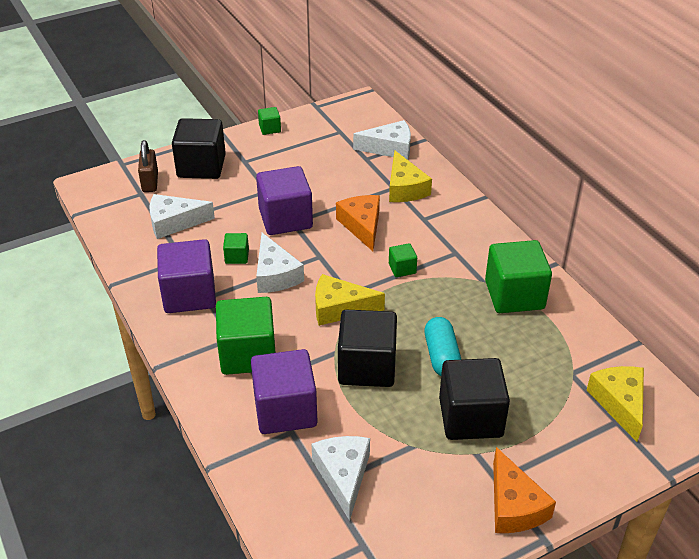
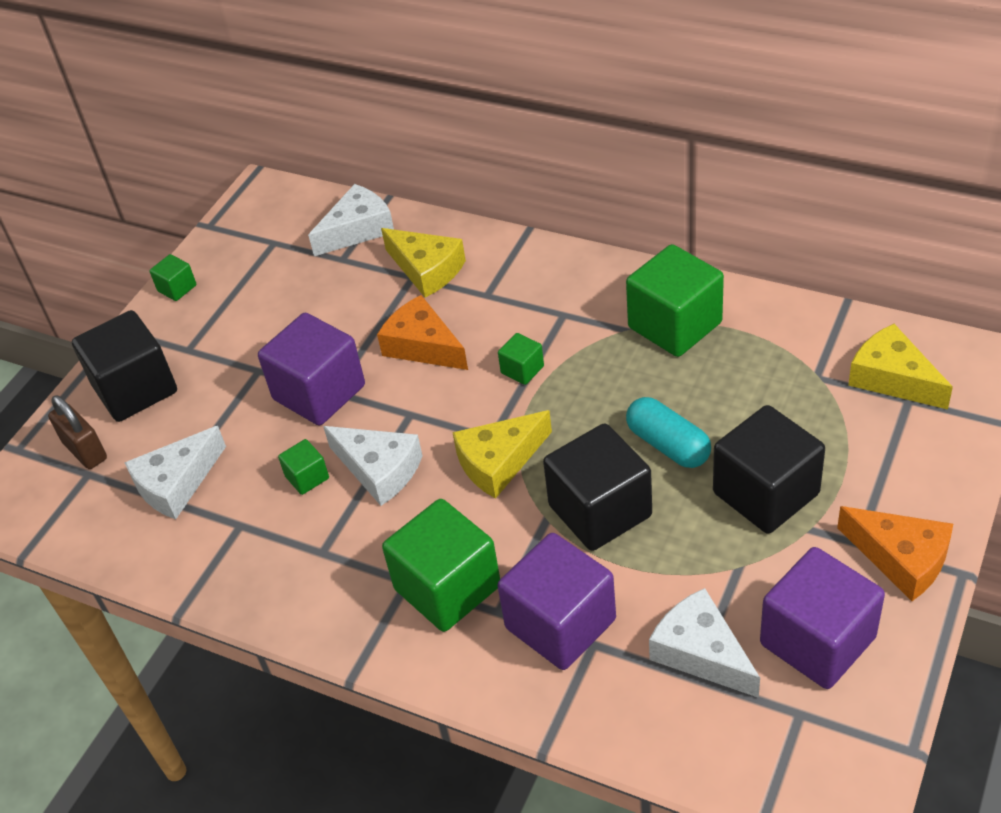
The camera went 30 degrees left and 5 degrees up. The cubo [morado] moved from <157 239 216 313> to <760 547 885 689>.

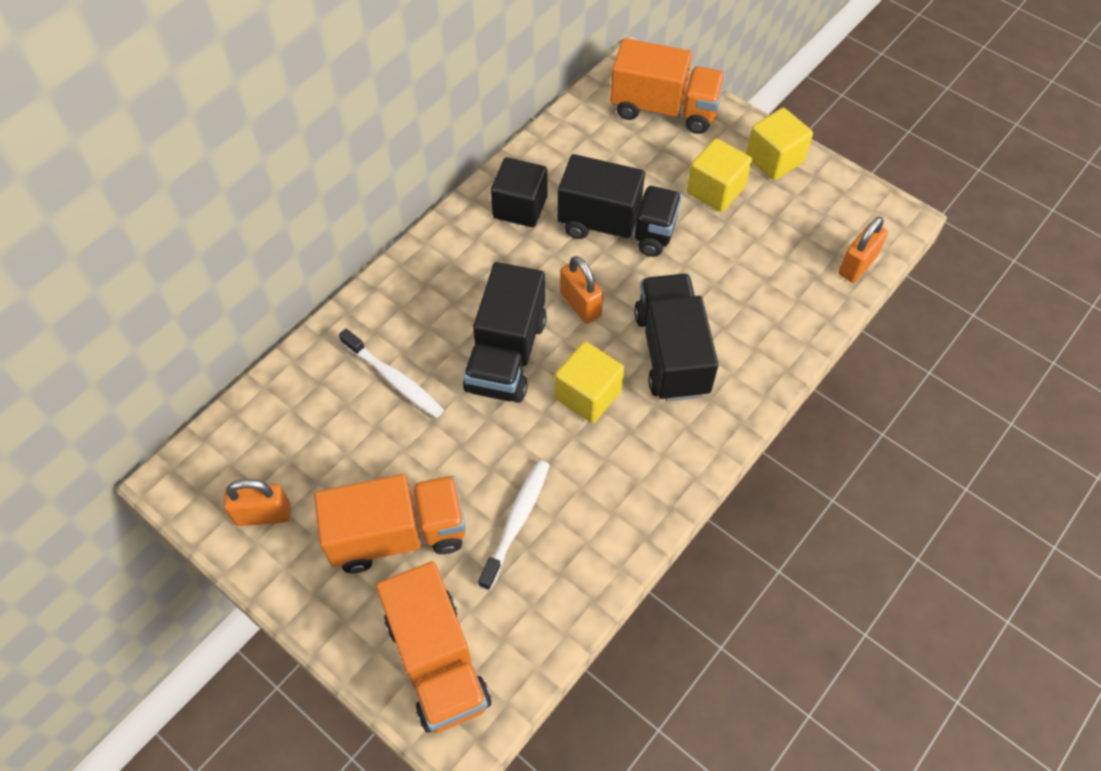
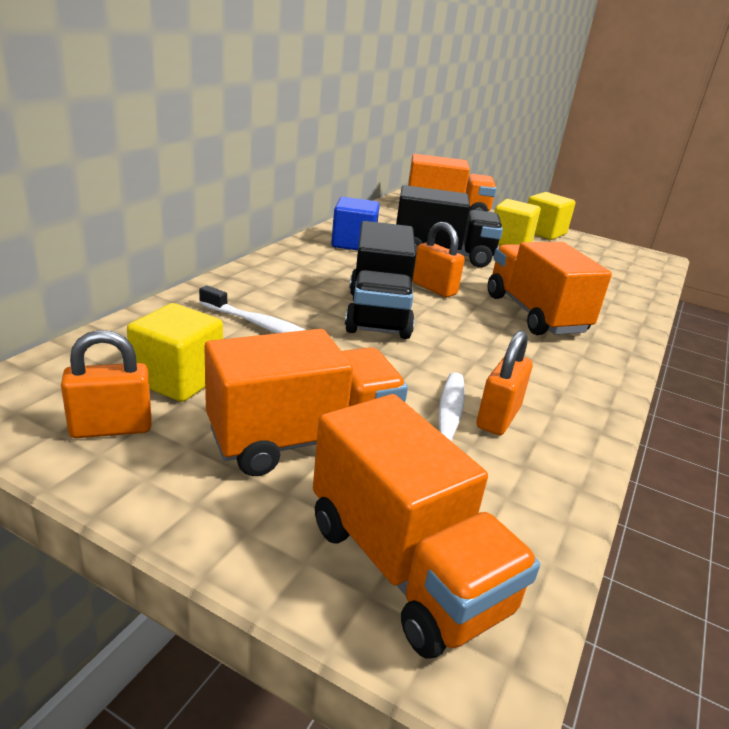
The camera went 15 degrees left and 30 degrees down. The cubo [negro] at <491 157 547 227> became the cubo [azul] at <331 197 380 251>. The cubo [amarillo] moved from <555 341 625 423> to <127 303 223 402>. The camión [negro] at <634 274 719 402> became the camión [naranja] at <488 242 612 335>. The candado [naranja] moved from <838 216 888 283> to <477 330 533 435>.

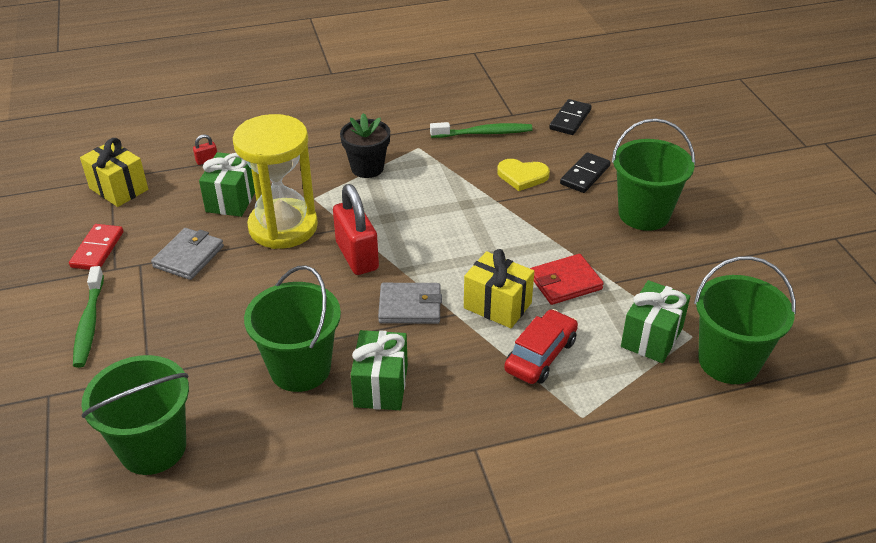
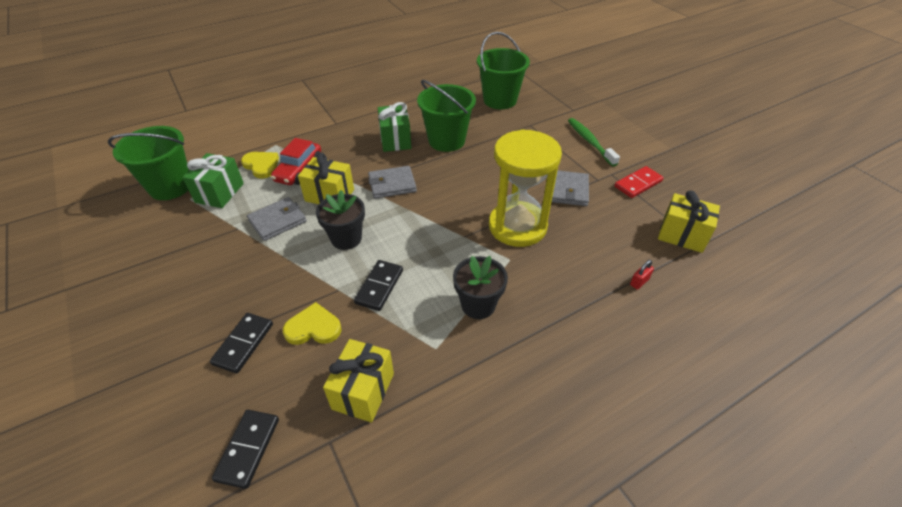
The camera went 165 degrees right and 5 degrees up. The ficha de dominó [rojo] at <69 224 123 270> turned 60 degrees clockwise. The regalo [verde] at <199 152 255 217> disappeared. The candado [rojo] at <333 184 379 275> disappeared. The cepillo de dientes [verde] at <430 122 533 138> was replaced by the regalo [amarillo] at <323 339 394 423>. The cartera [rojo] at <530 254 604 305> became the cartera [gris] at <247 197 307 241>. The balde [verde] at <612 118 695 231> disappeared. The corazón [amarillo] at <241 152 279 179> appeared. The maceta [negro] at <316 190 365 250> appeared. The ficha de dominó [negro] at <354 260 403 311> appeared.

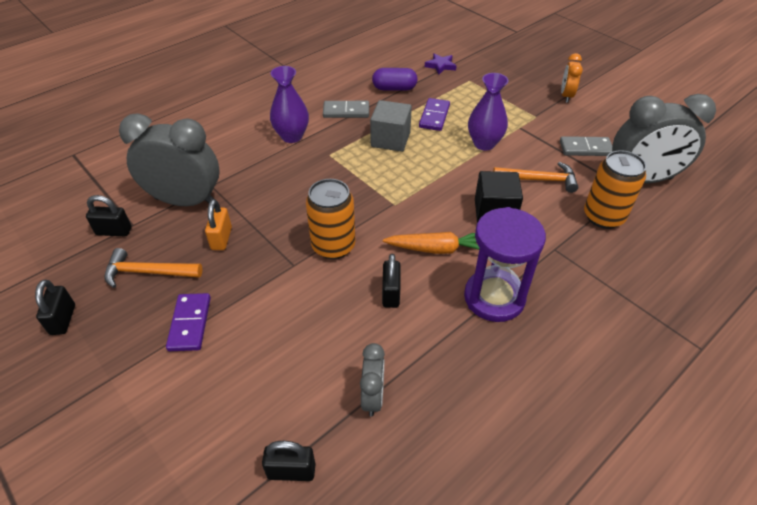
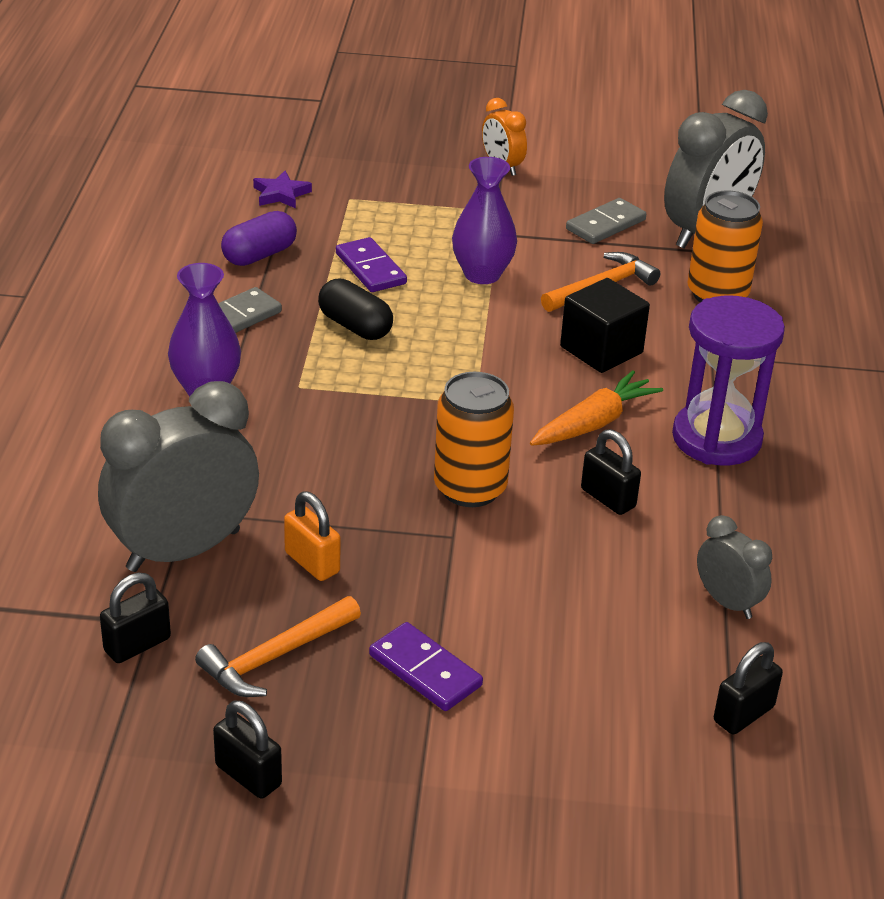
The camera went 45 degrees left and 10 degrees down. The cubo [gris] at <370 100 412 152> was replaced by the cápsula [negro] at <318 278 393 340>.

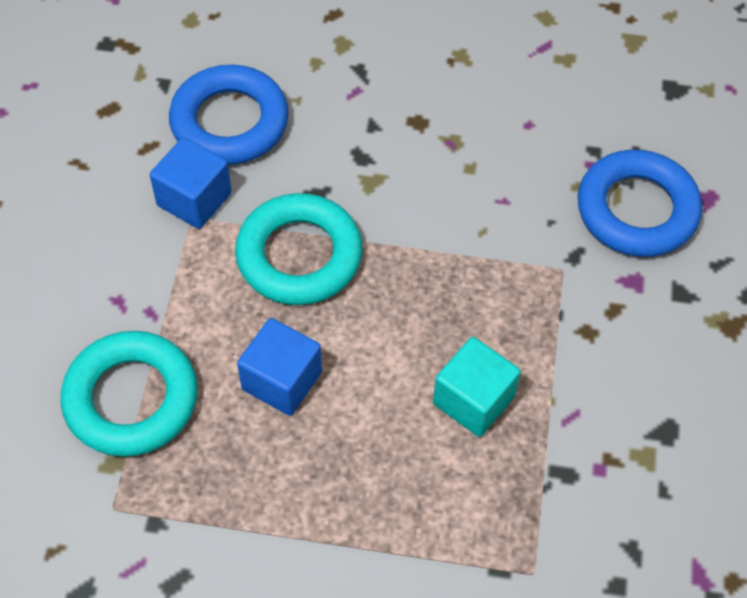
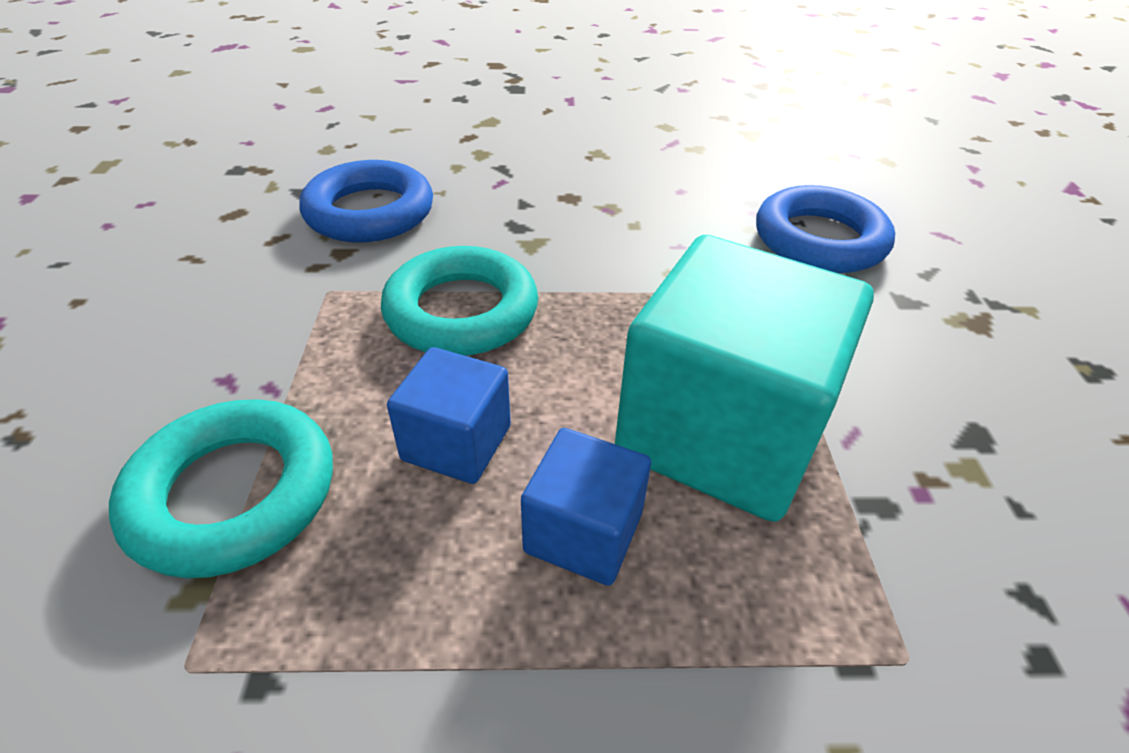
The camera went 10 degrees left and 15 degrees down. The cubo [azul] moved from <150 137 232 229> to <521 428 651 586>. The cubo [turquesa] at <433 337 521 437> changed to 2.01 times the size.

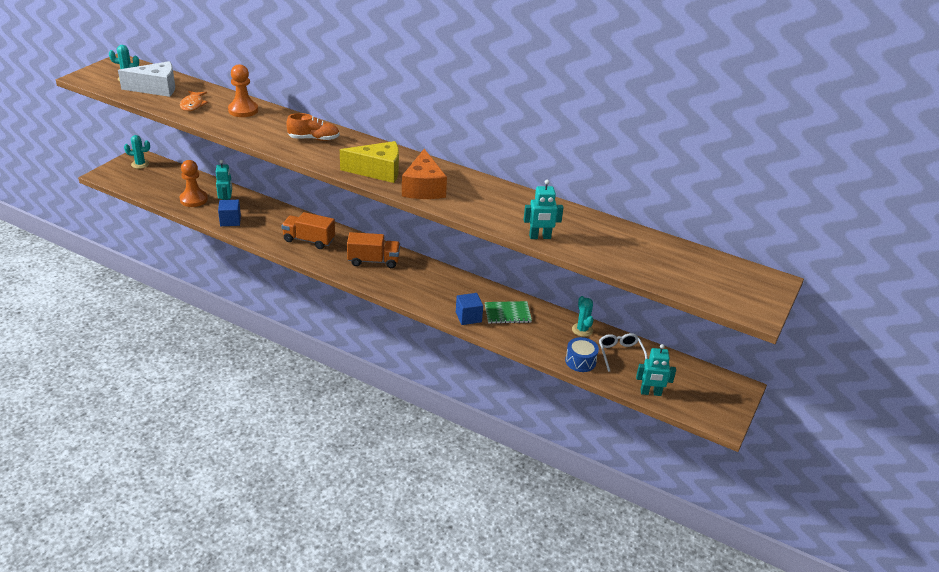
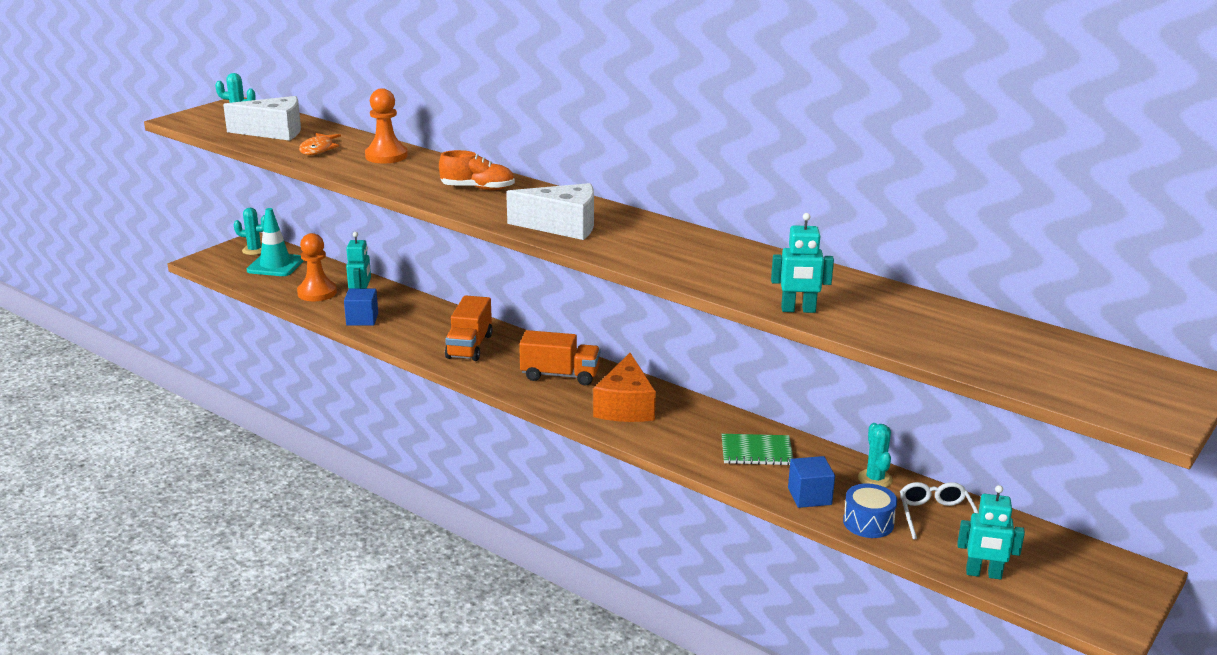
The camera went 10 degrees right and 10 degrees down. The camión [naranja] at <281 212 335 249> turned 105 degrees counterclockwise. The queso [amarillo] at <340 141 399 183> became the queso [blanco] at <506 183 594 240>. The queso [naranja] moved from <402 149 447 199> to <593 353 656 422>. The cubo [azul] moved from <456 293 483 325> to <788 456 835 508>. The cono de tráfico [turquesa] at <247 208 304 276> appeared.

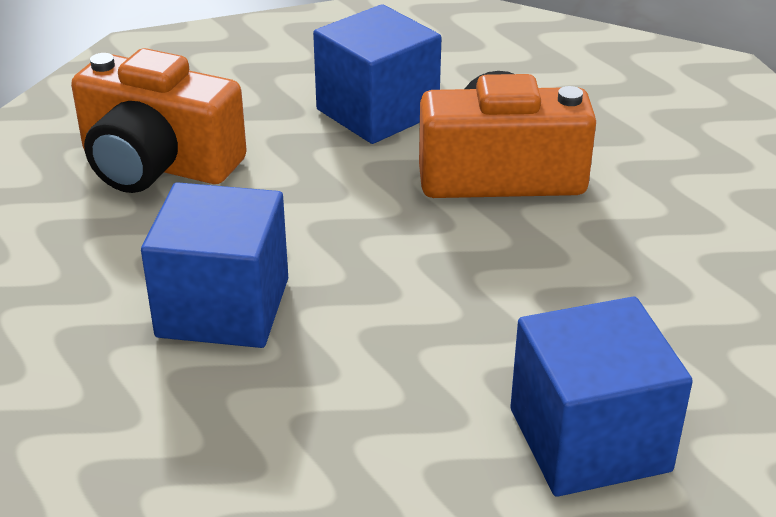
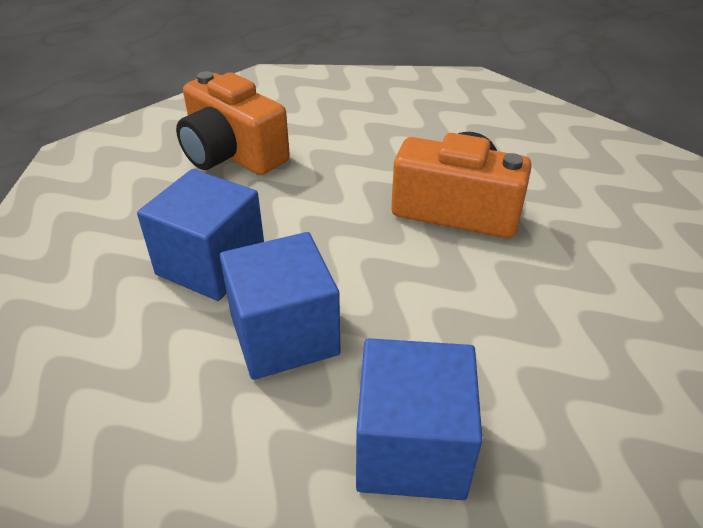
The camera went 20 degrees right and 5 degrees up. The cubo [azul] moved from <313 4 442 144> to <220 232 340 380>.

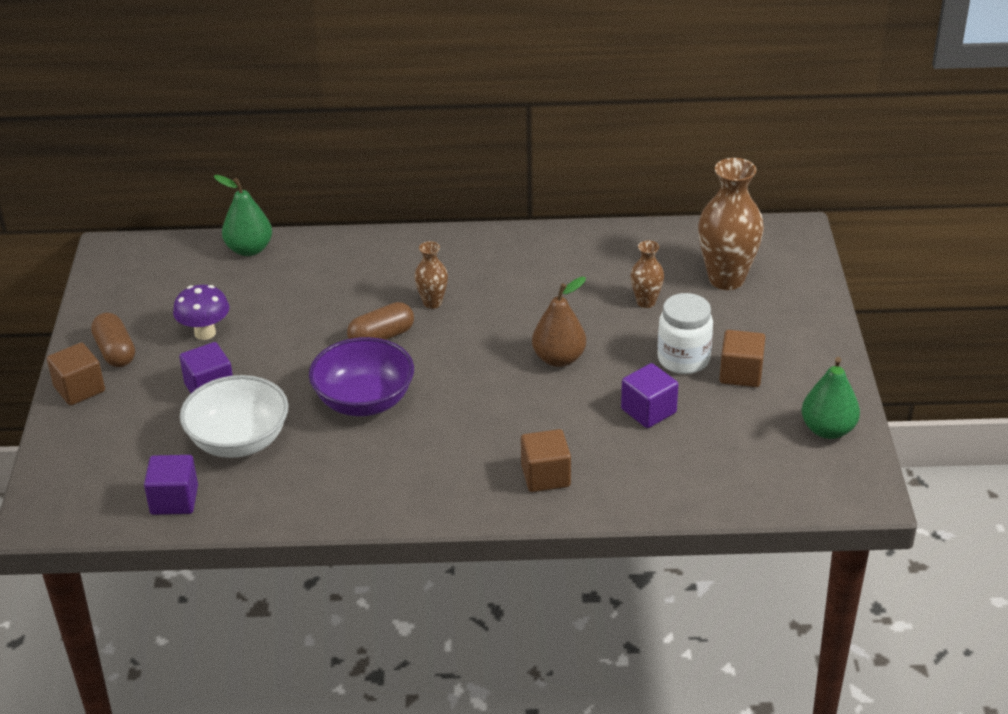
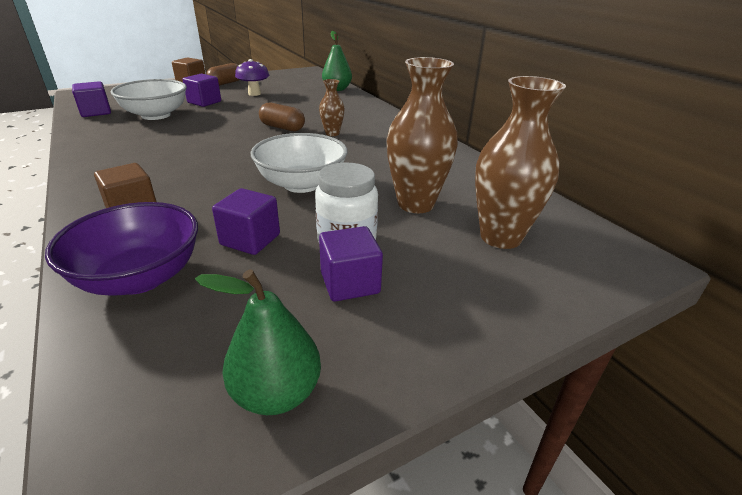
The camera went 60 degrees right and 5 degrees down. The cuenco [morado] moved from <309 337 414 416> to <45 202 198 296>. The pera [marrón] at <532 277 586 367> was replaced by the cuenco [blanco] at <251 133 347 193>. The florero [marrón] at <631 241 664 308> changed to 1.94 times the size. The cubo [marrón] at <719 330 766 387> became the cubo [morado] at <319 226 383 302>.

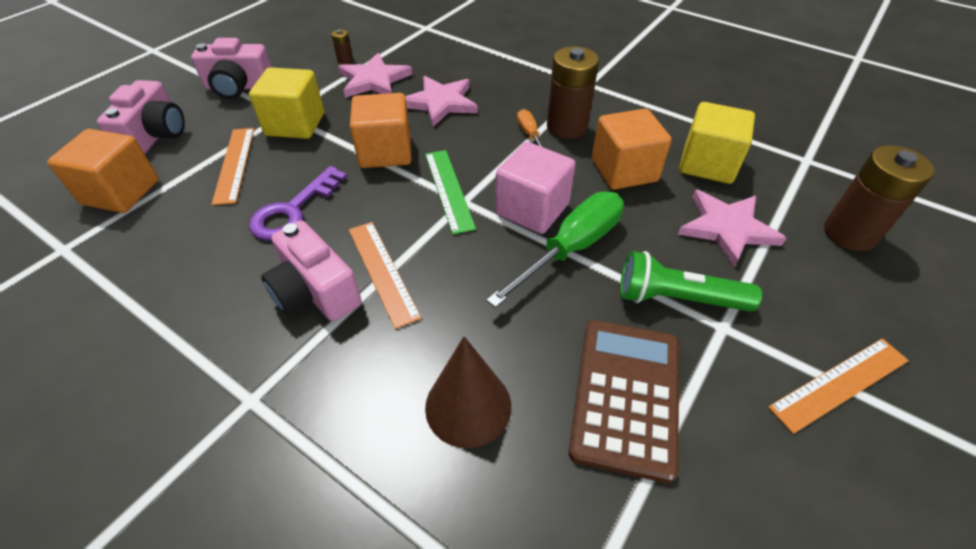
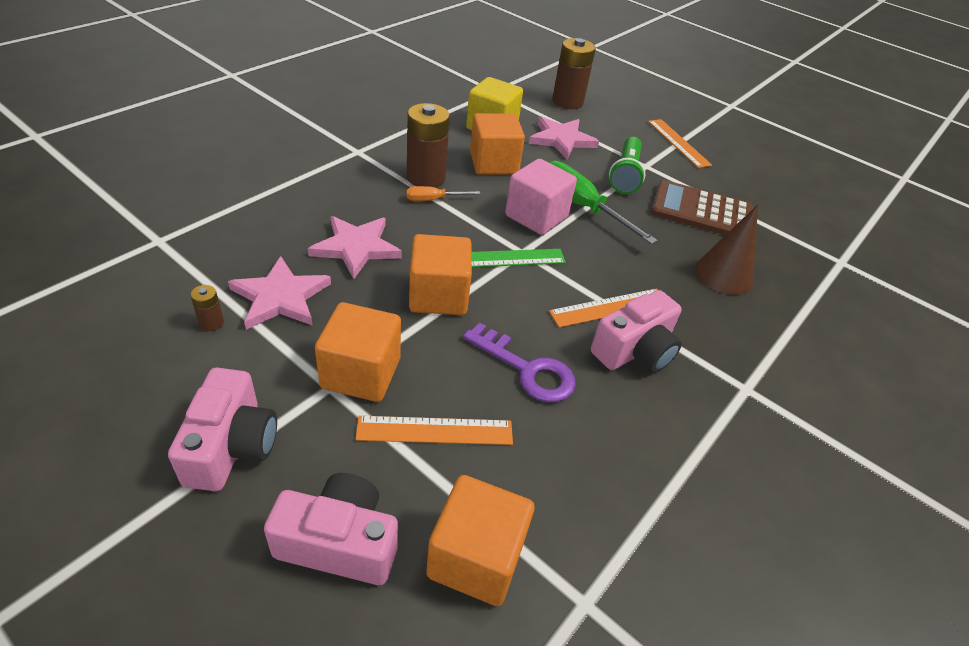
The camera went 90 degrees left and 5 degrees down. The cubo [amarillo] at <249 67 324 139> became the cubo [naranja] at <315 302 401 402>.

